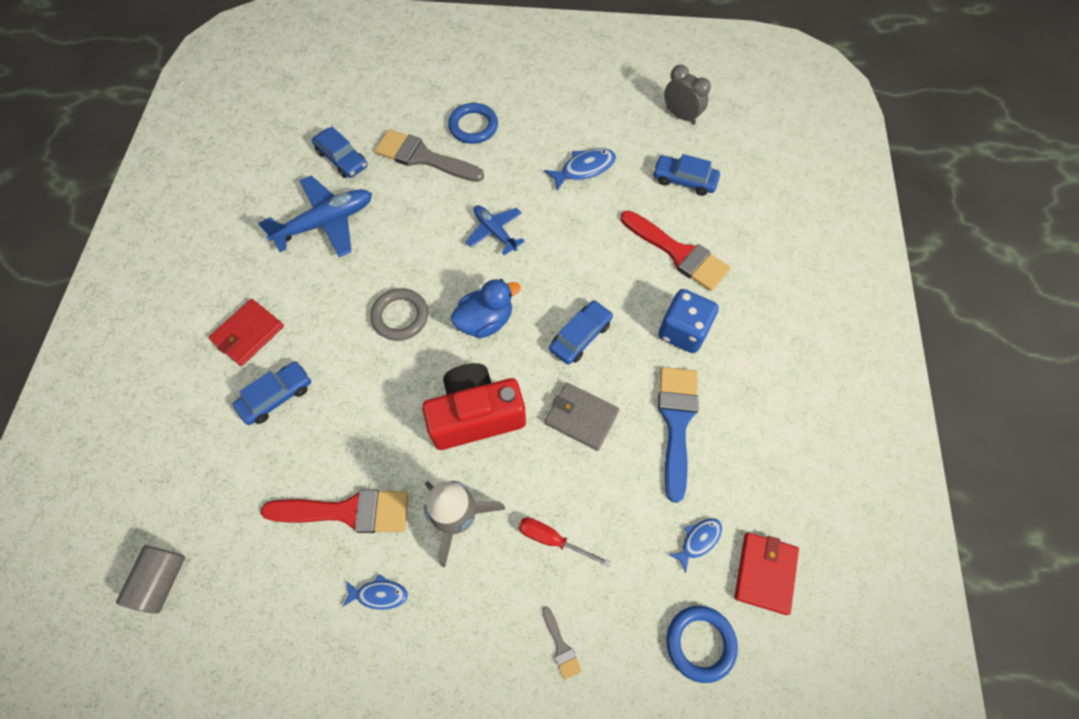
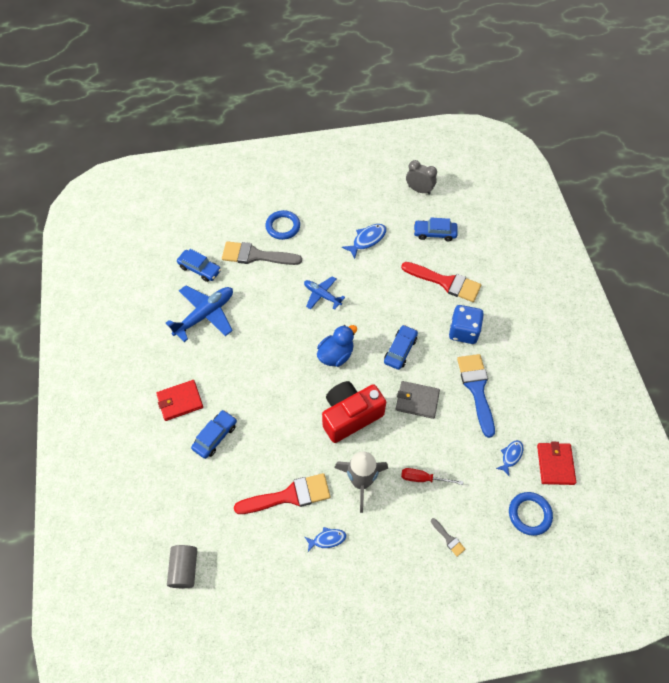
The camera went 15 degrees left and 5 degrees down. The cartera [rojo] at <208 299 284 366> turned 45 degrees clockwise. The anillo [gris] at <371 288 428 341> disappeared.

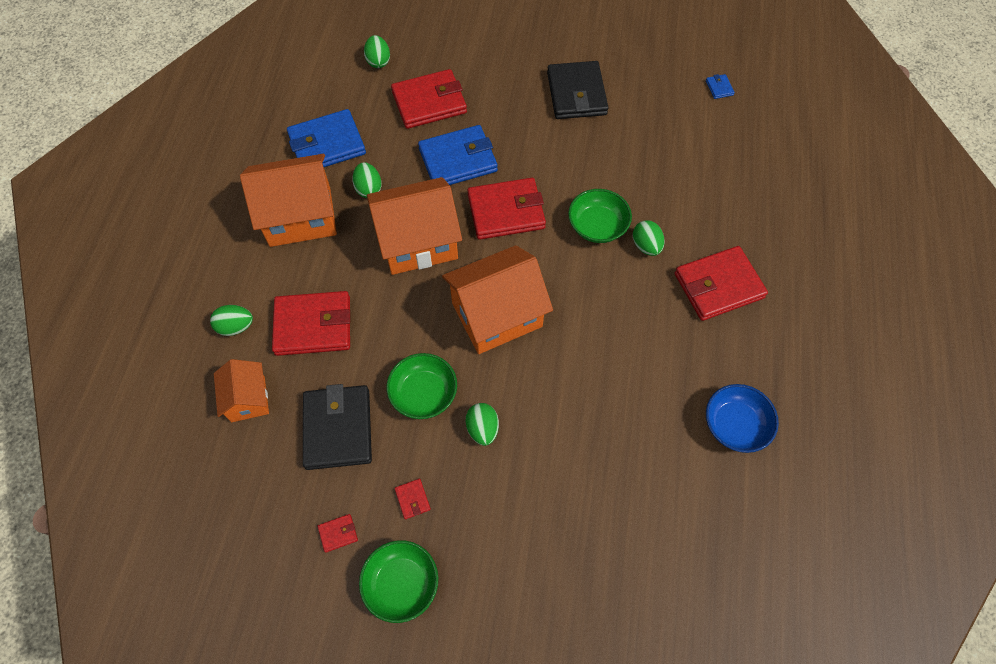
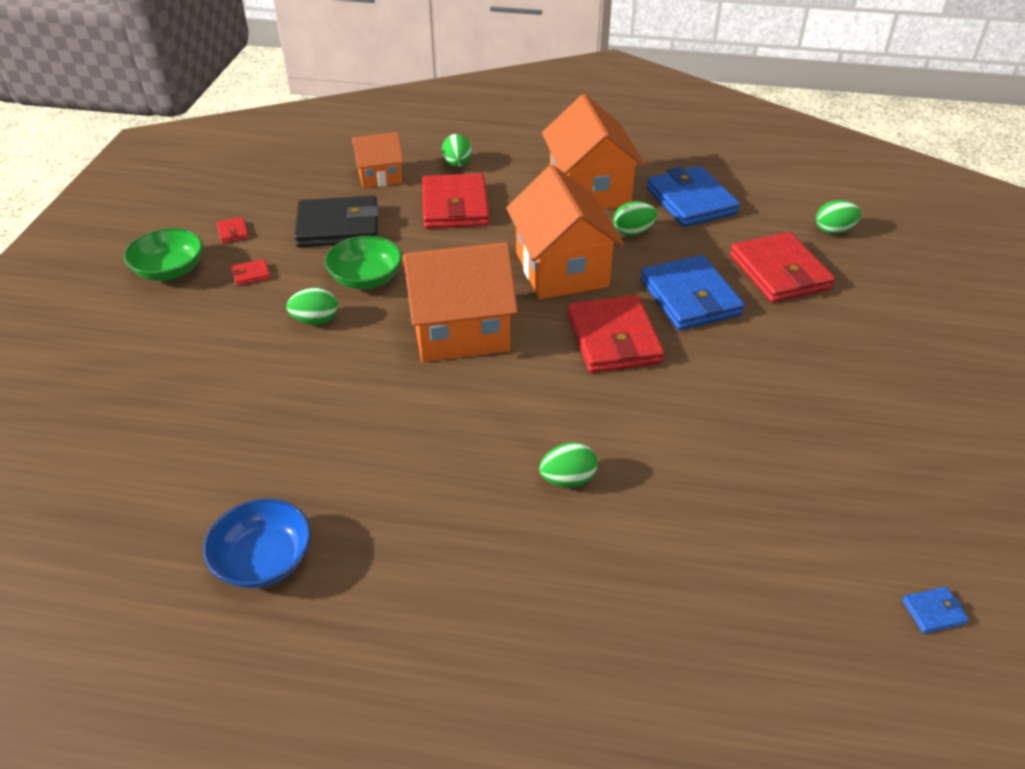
The camera went 90 degrees right and 20 degrees down. The casa [naranja] at <442 245 553 354> turned 75 degrees counterclockwise. The cartera [negro] at <547 61 609 119> disappeared. The cuenco [verde] at <568 189 632 243> disappeared. The cartera [rojo] at <675 246 768 321> disappeared.

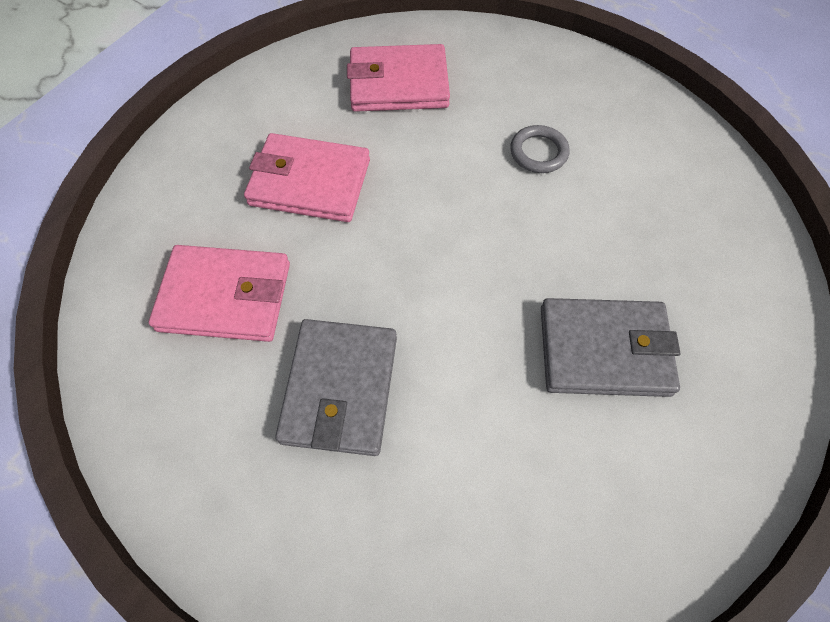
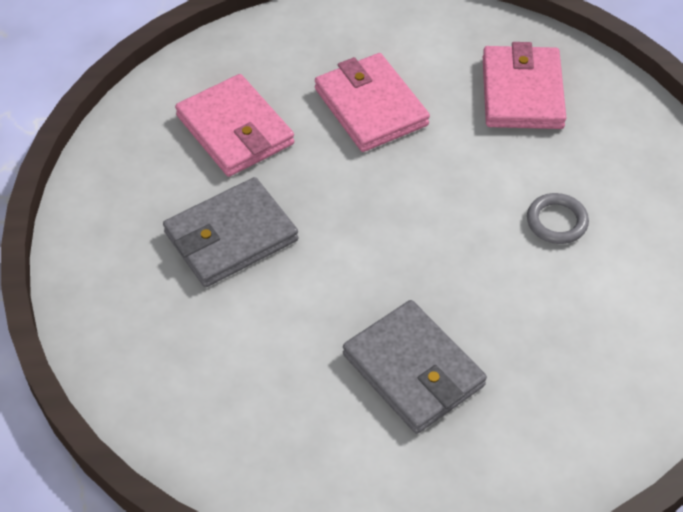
The camera went 50 degrees right and 10 degrees down. The cartera [rosa] at <347 44 450 112> turned 45 degrees clockwise.

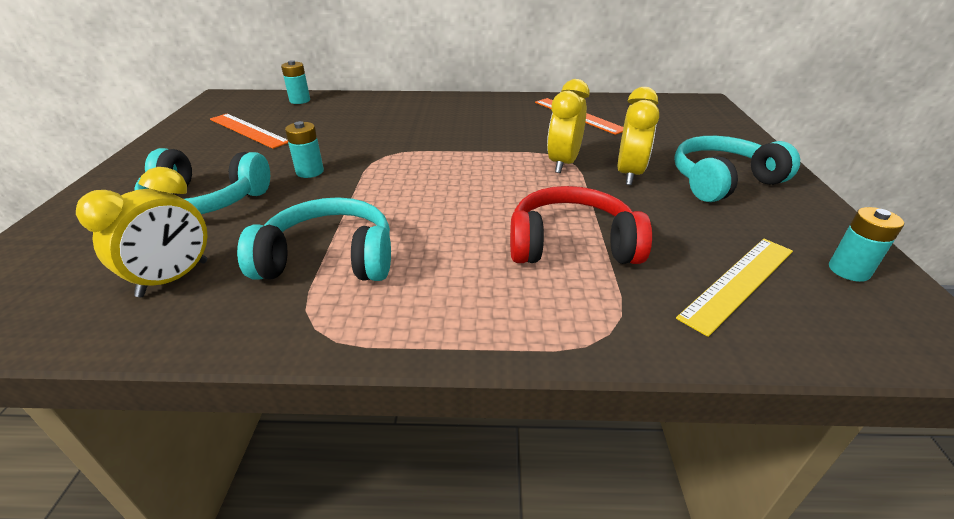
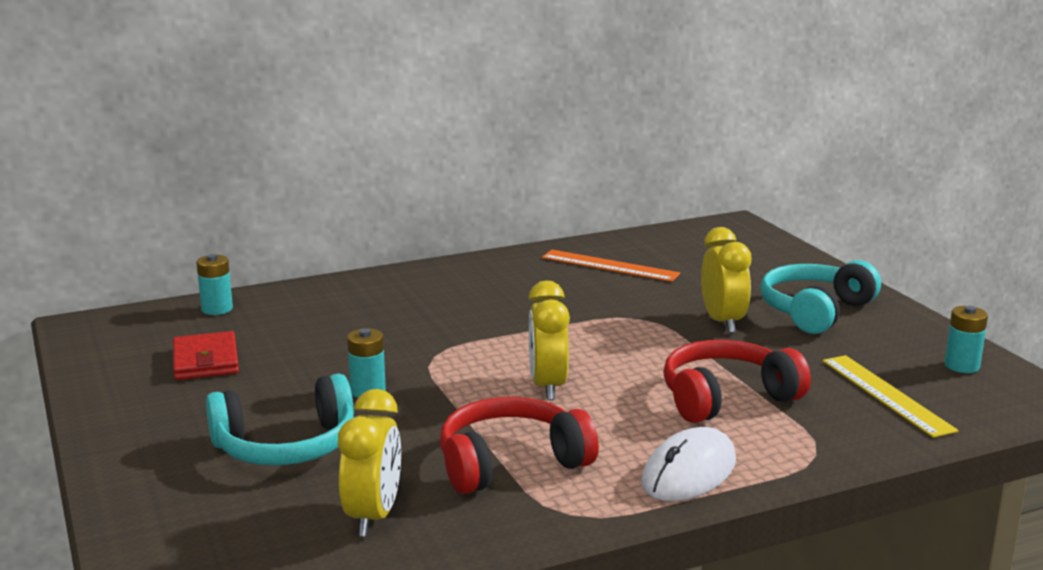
The camera went 25 degrees left and 15 degrees down. The regla [naranja] at <210 114 288 149> was replaced by the cartera [rojo] at <173 331 239 380>. The auriculares [turquesa] at <237 197 391 281> became the auriculares [rojo] at <440 397 599 494>. The despertador [amarillo] moved from <547 79 589 173> to <529 281 570 400>. The regla [amarillo] at <676 239 793 337> turned 45 degrees counterclockwise. The ratón [blanco] at <641 427 736 501> appeared.

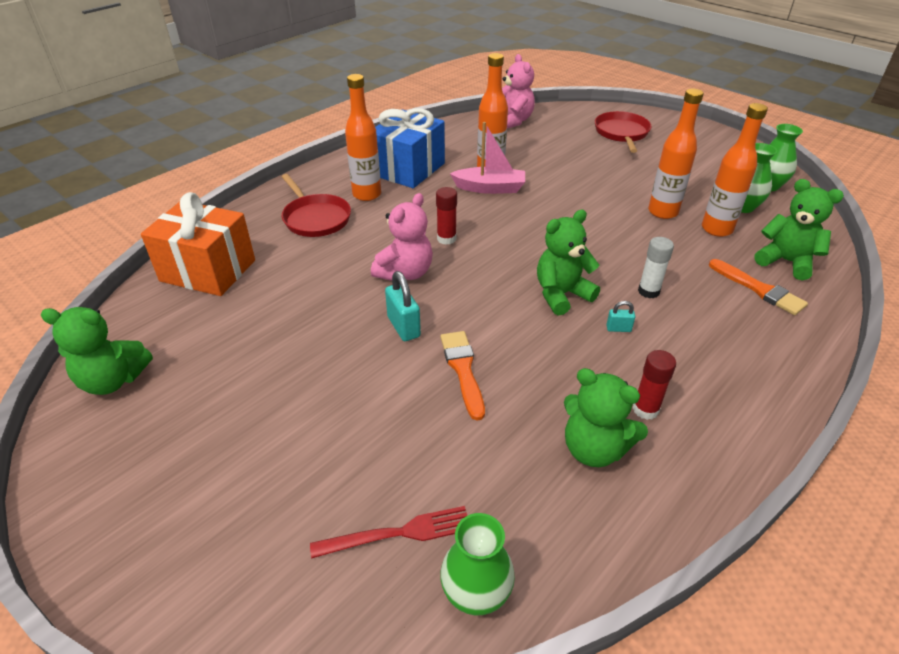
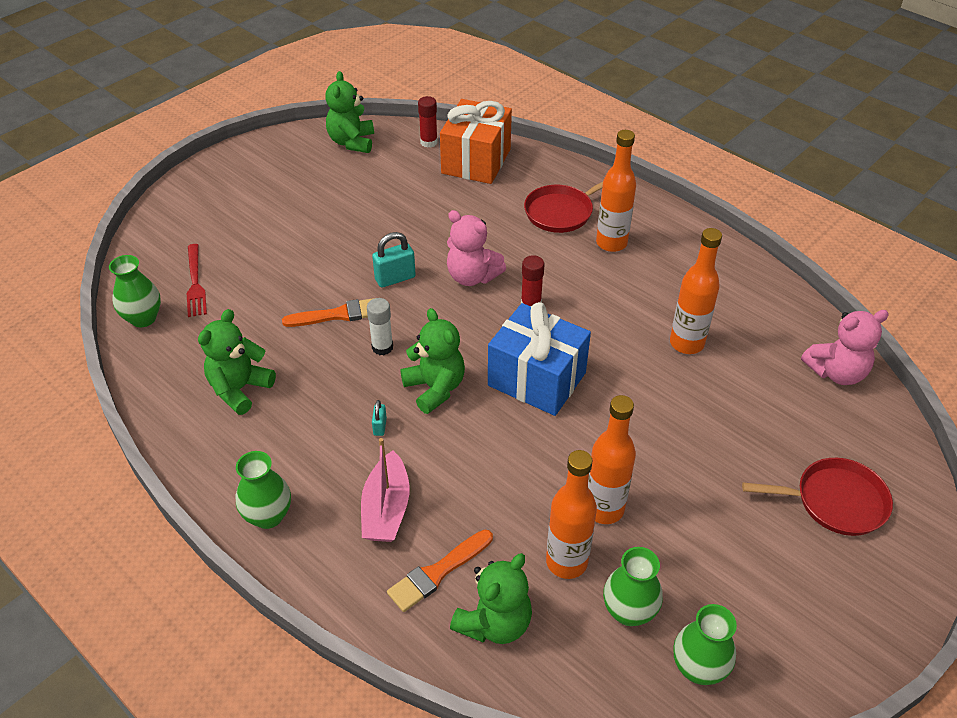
The camera went 90 degrees right and 5 degrees up. The regalo [azul] moved from <375 108 445 188> to <488 302 591 416>. The barco [rosa] moved from <450 122 525 194> to <361 438 409 542>. The barra de pegamento [rojo] moved from <632 350 676 420> to <418 96 438 148>. The barra de pegamento [blanco] moved from <638 237 674 298> to <367 298 393 355>. The florero [verde] at <236 451 291 529> appeared.

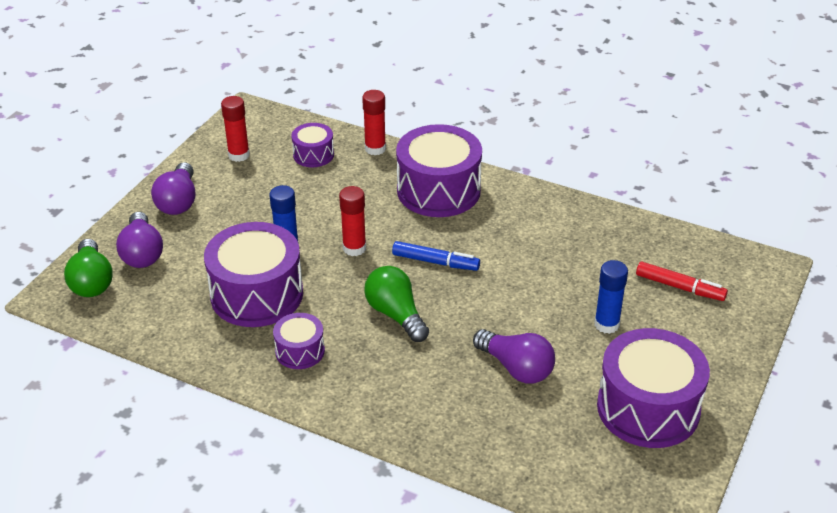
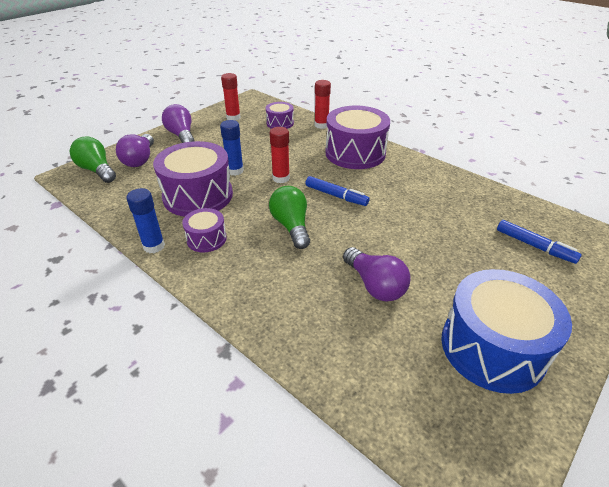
The camera went 15 degrees right and 0 degrees up. The bombilla [verde] at <64 239 113 297> turned 135 degrees clockwise. The bombilla [morado] at <151 162 195 215> turned 135 degrees clockwise. The barra de pegamento [azul] moved from <594 260 628 334> to <126 188 165 253>. The tambor [morado] at <597 328 710 448> became the tambor [azul] at <441 269 572 394>. The rotulador [rojo] at <636 262 728 301> became the rotulador [azul] at <497 220 582 264>.

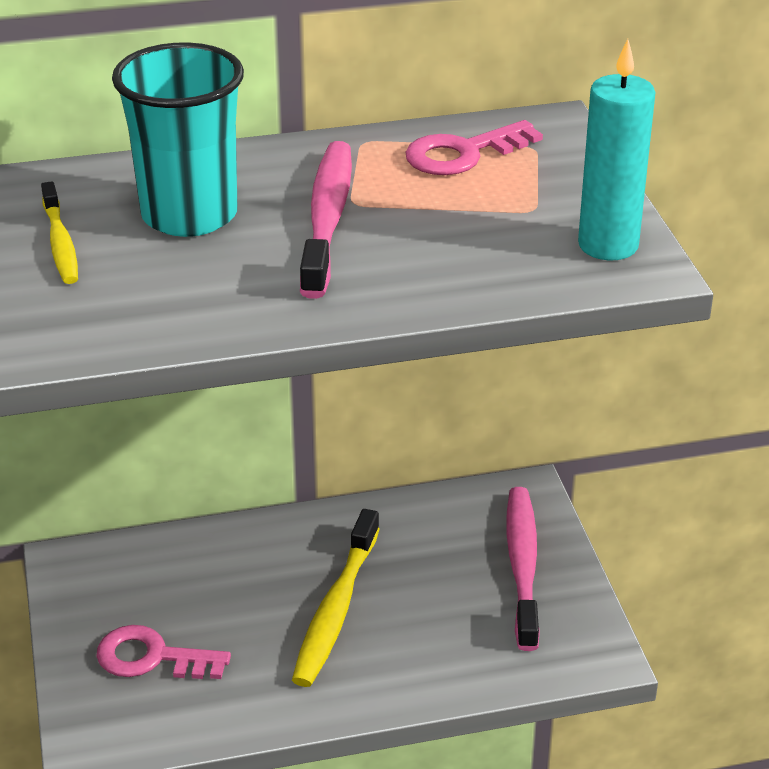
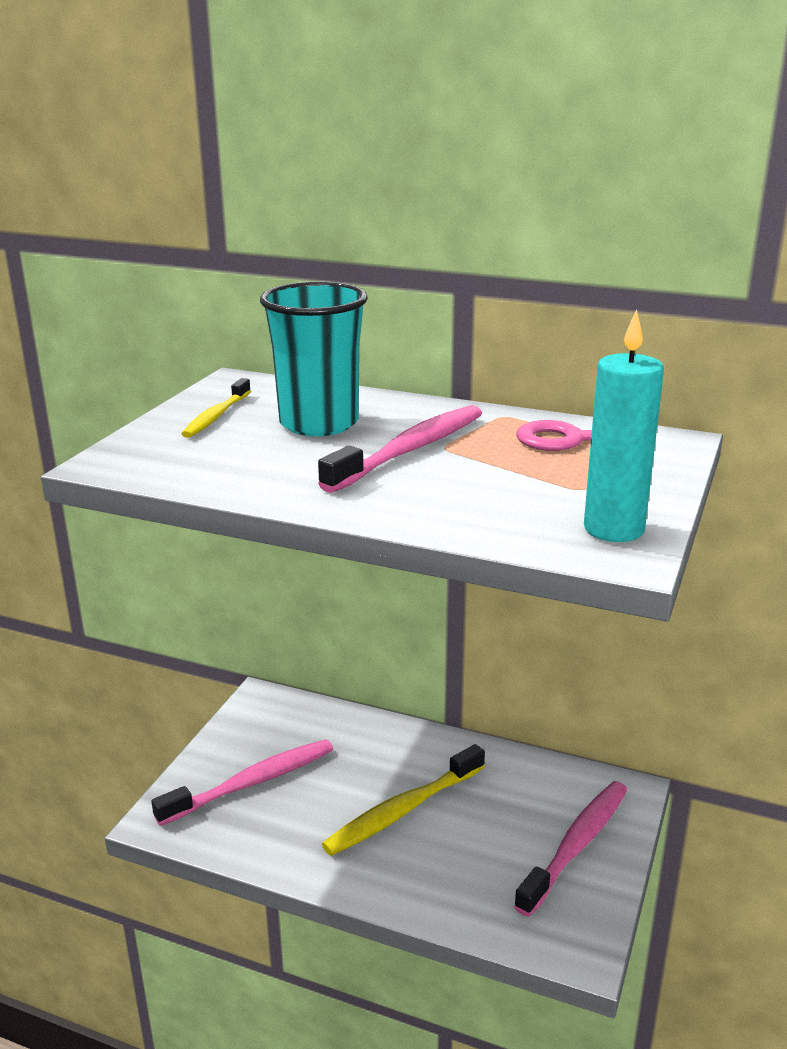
The camera went 35 degrees right and 10 degrees down. The llave [rosa] at <96 625 231 679> was replaced by the cepillo de dientes [rosa] at <151 739 333 826>.

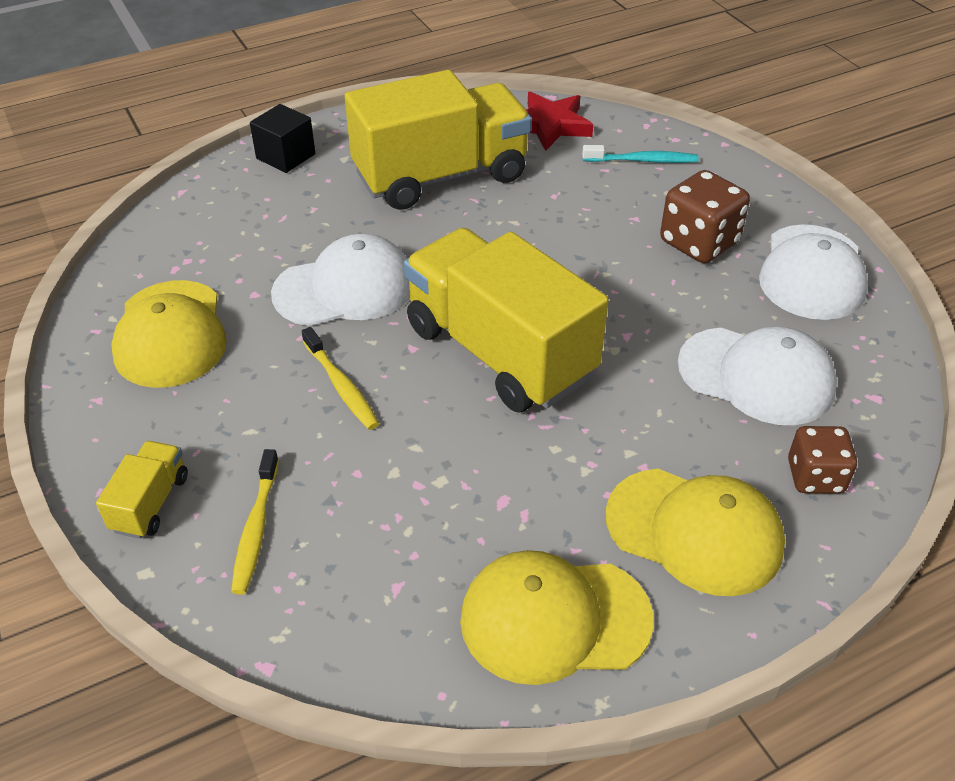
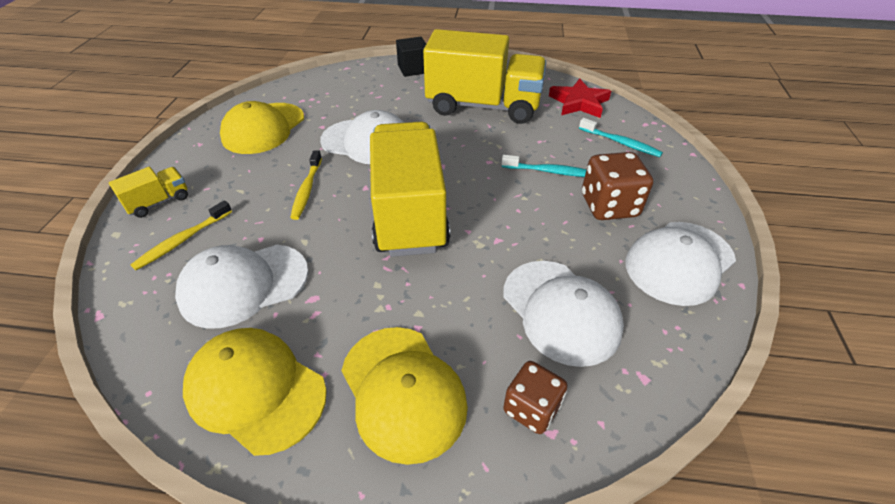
The camera went 35 degrees right and 0 degrees up. The gorra [blanco] at <175 245 308 329> appeared. The cepillo de dientes [turquesa] at <502 155 587 177> appeared.

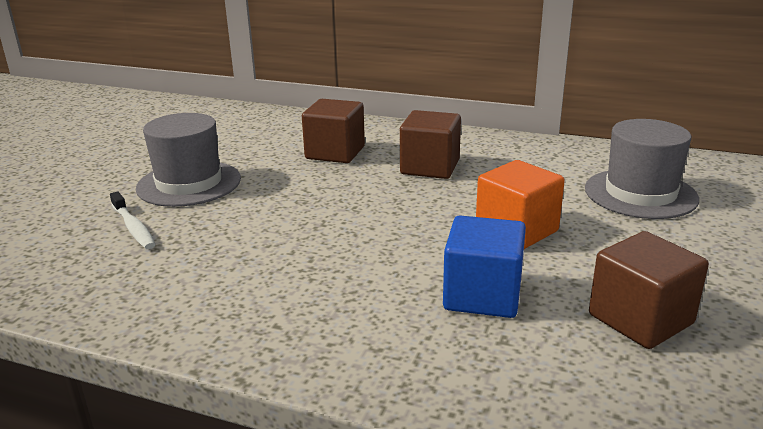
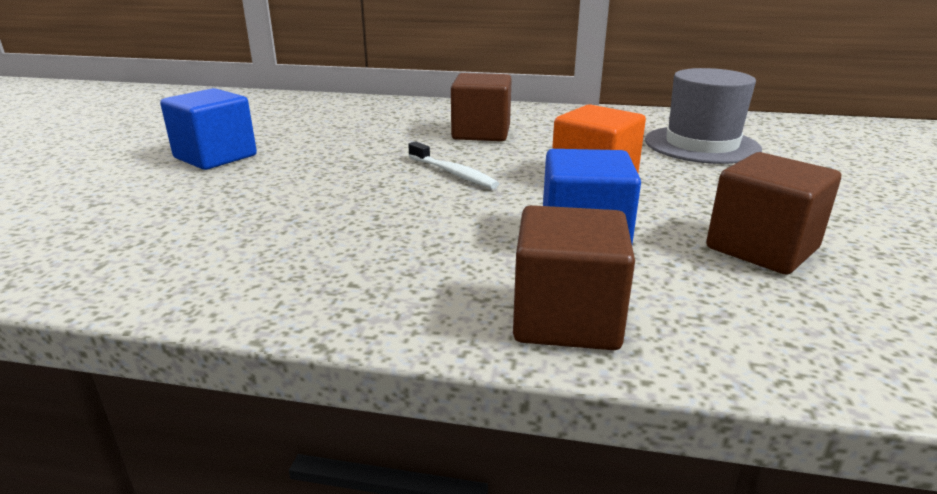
The camera went 10 degrees left and 0 degrees up. The cepillo de dientes [blanco] moved from <110 191 156 249> to <408 141 499 189>. The sombrero [gris] at <136 113 241 207> was replaced by the cubo [azul] at <160 88 257 170>. The cubo [marrón] moved from <302 99 365 163> to <513 205 635 350>.

